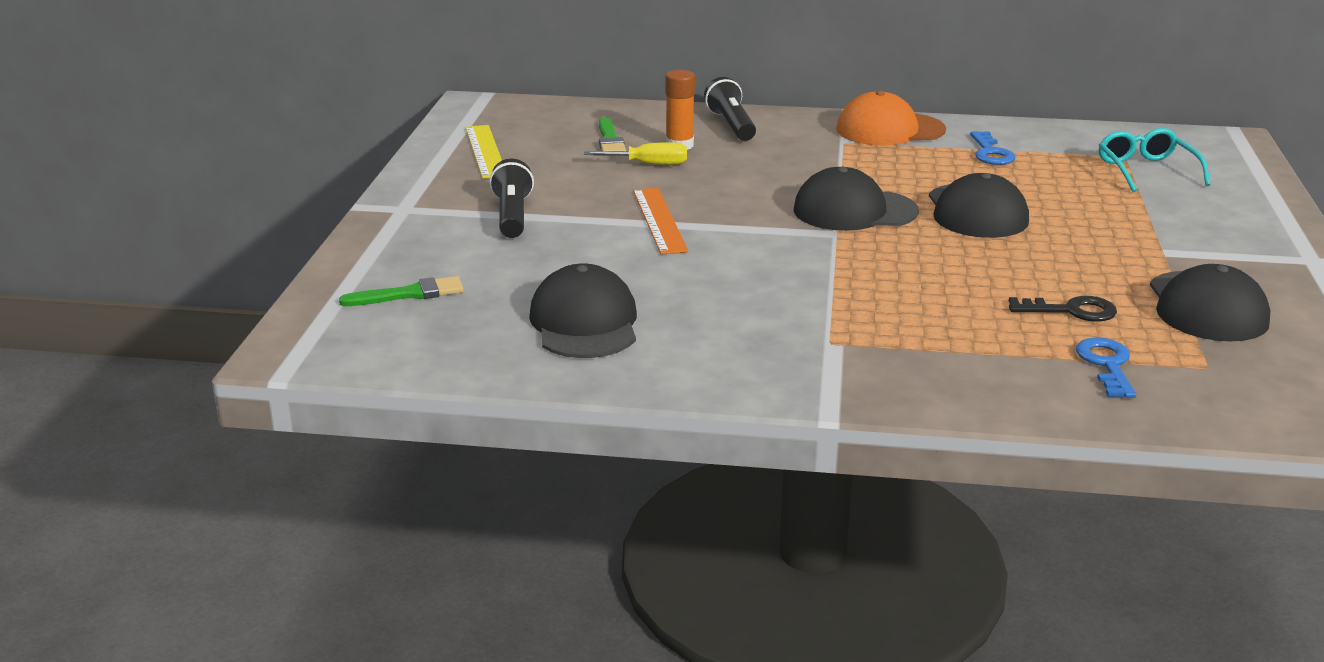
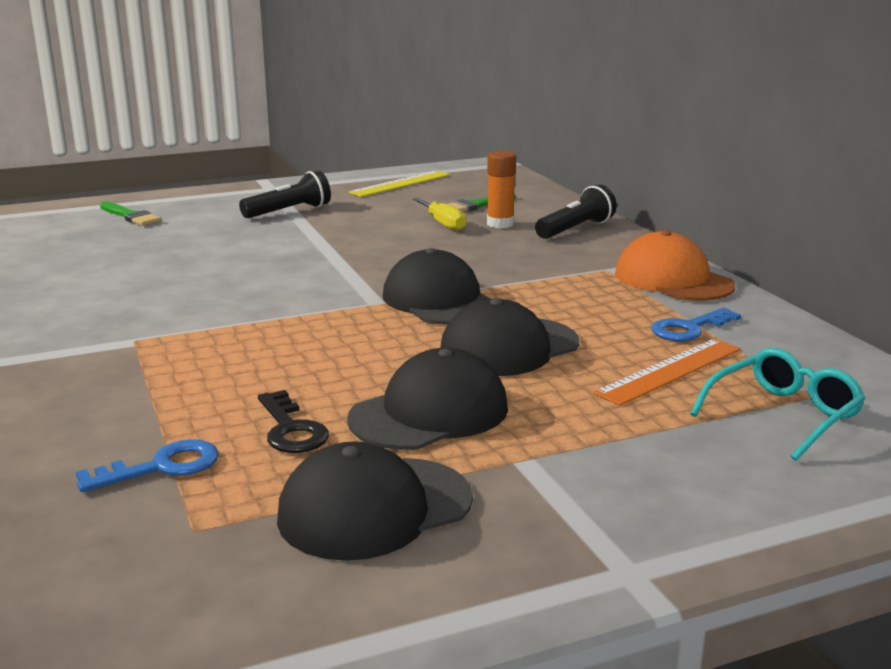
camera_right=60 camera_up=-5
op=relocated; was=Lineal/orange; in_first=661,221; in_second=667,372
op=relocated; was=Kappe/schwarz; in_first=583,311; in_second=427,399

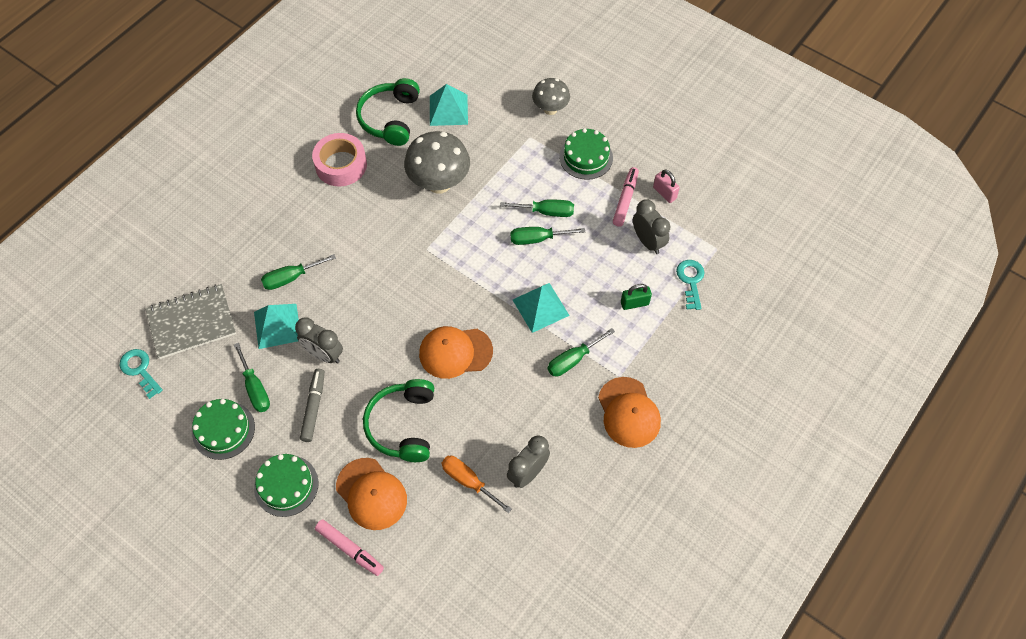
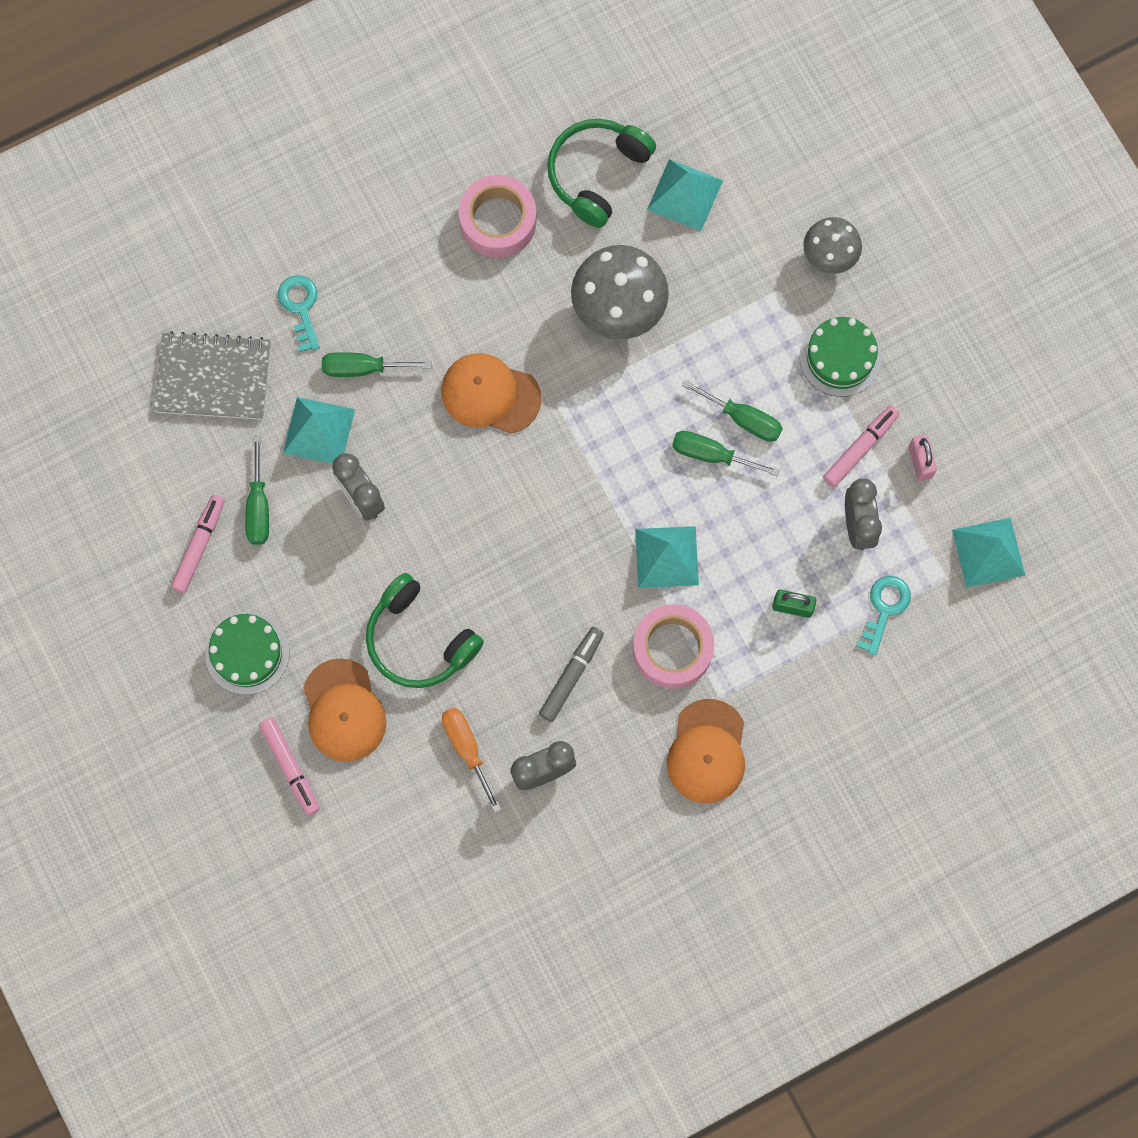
camera_right=25 camera_up=15
op=relocated; was=Kappe/orange; in_first=456,352; in_second=491,393
op=exchanged; was=Schraubenzieher/grün; now=Klebeband/rosa; in_first=581,352; in_second=673,646
op=relocated; was=Schlüssel/türkis; in_first=141,374; in_second=299,313
op=relocated; was=Filzstift/grau; in_first=312,405; in_second=571,674
op=spun; was=Kopfhörer/grün; in_first=398,420; in_second=425,630; clockwise=-75
op=exchanged; was=Kuchen/grün; now=Filzstift/rosa; in_first=223,429; in_second=198,544
op=appeared; now=Pyramide/türkis; in_second=988,553

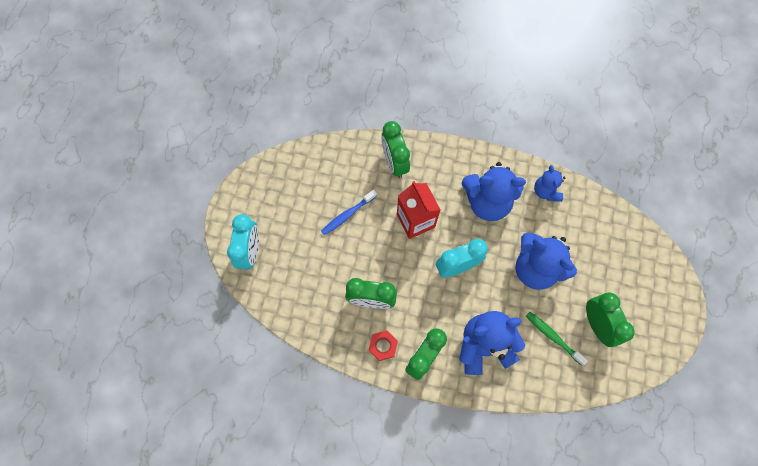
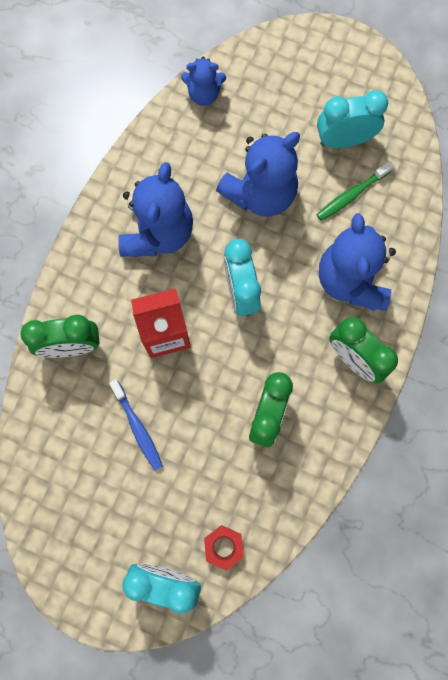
camera_right=-80 camera_up=5
op=relocated; was=Teddybär/blau; in_first=549,183; in_second=203,81
op=colour; was=Wecker/grün; now=Wecker/türkis; in_first=610,319; in_second=352,119
op=relocated; was=Sechskantmutter/rot; in_first=383,345; in_second=224,548

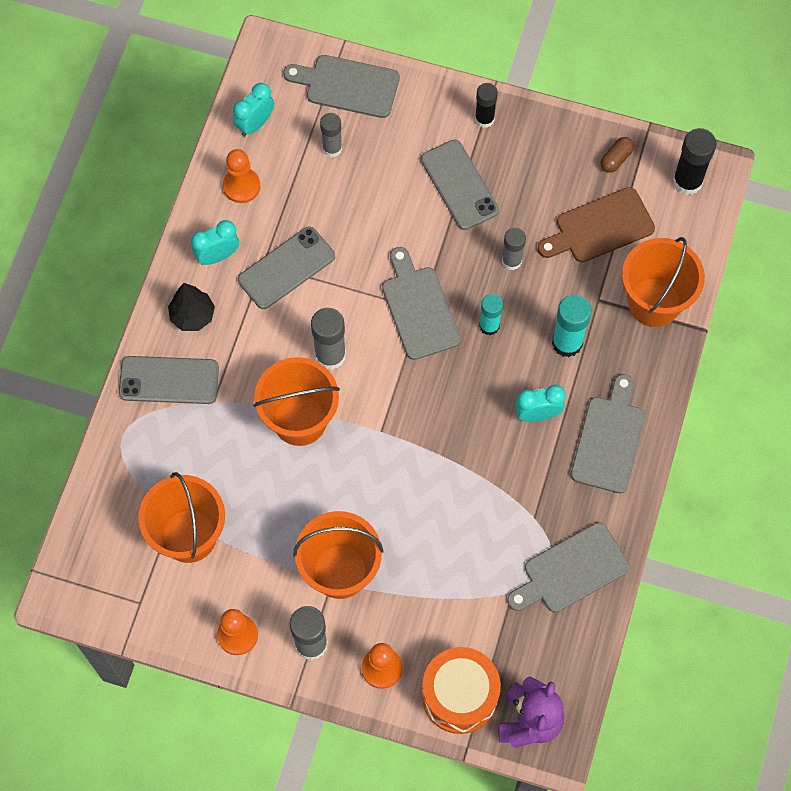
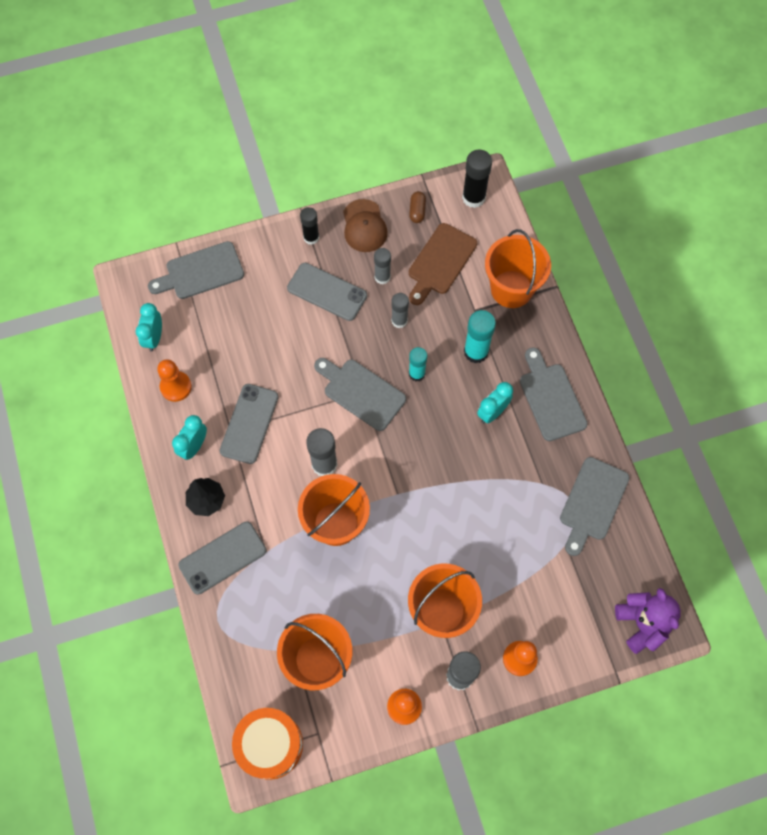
camera_right=-35 camera_up=0
op=relocated; was=Klebestift/grau; in_first=331,135; in_second=382,266
op=relocated; was=Trommel/orange; in_first=461,690; in_second=267,744
op=appeared; now=Kappe/braun; in_second=365,225

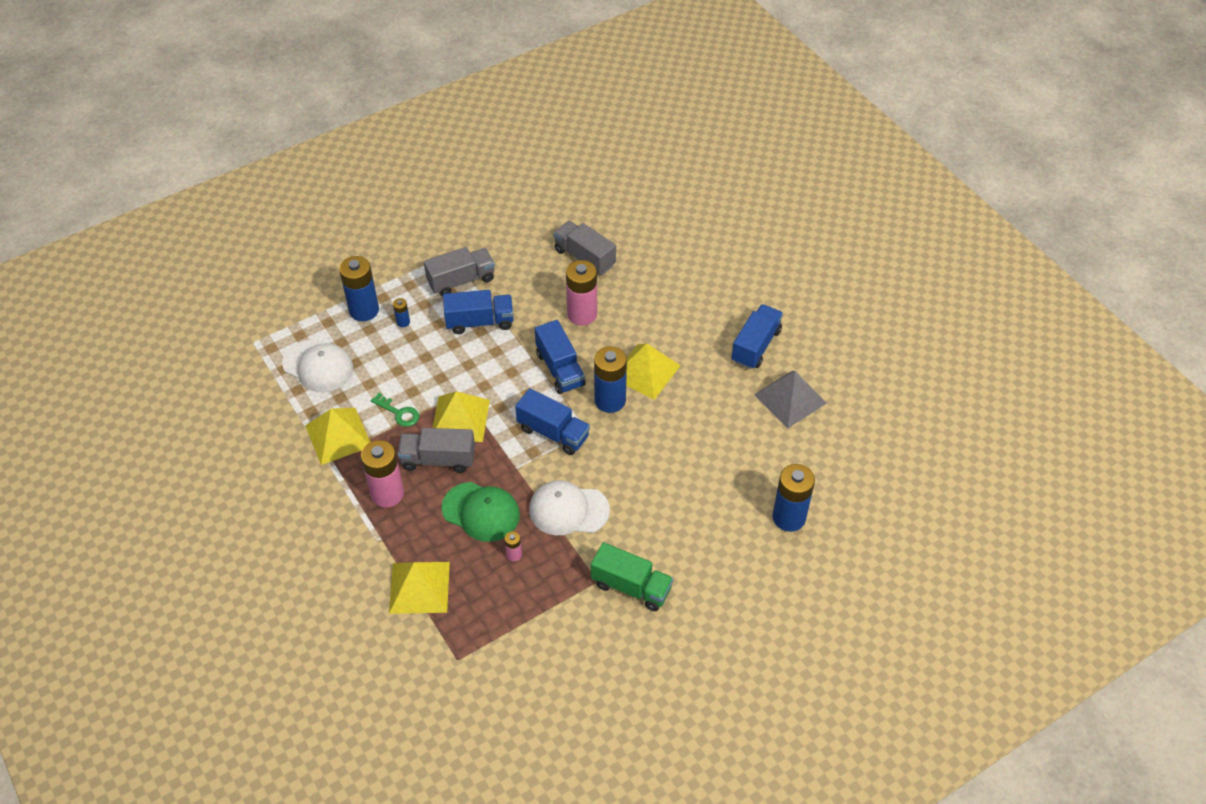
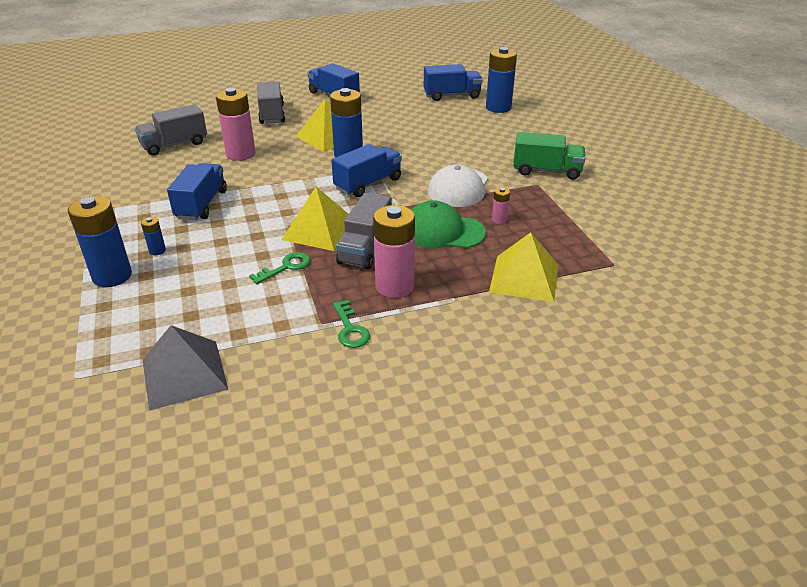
camera_right=-75 camera_up=-15
op=relocated; was=Lastwagen/grau; in_first=459,272; in_second=271,102
op=relocated; was=Lastwagen/blau; in_first=560,357; in_second=453,82
op=missing; was=Kappe/weiß; in_first=317,366
op=relocated; was=Pyramide/grau; in_first=790,399; in_second=186,368
op=missing; was=Pyramide/gelb; in_first=337,436
op=spun; was=Kappe/grün; in_first=480,512; in_second=448,224; clockwise=-120
op=spun; was=Lastwagen/grün; in_first=632,576; in_second=549,156; clockwise=60
op=appeared; now=Schlüssel/grün; in_second=351,324

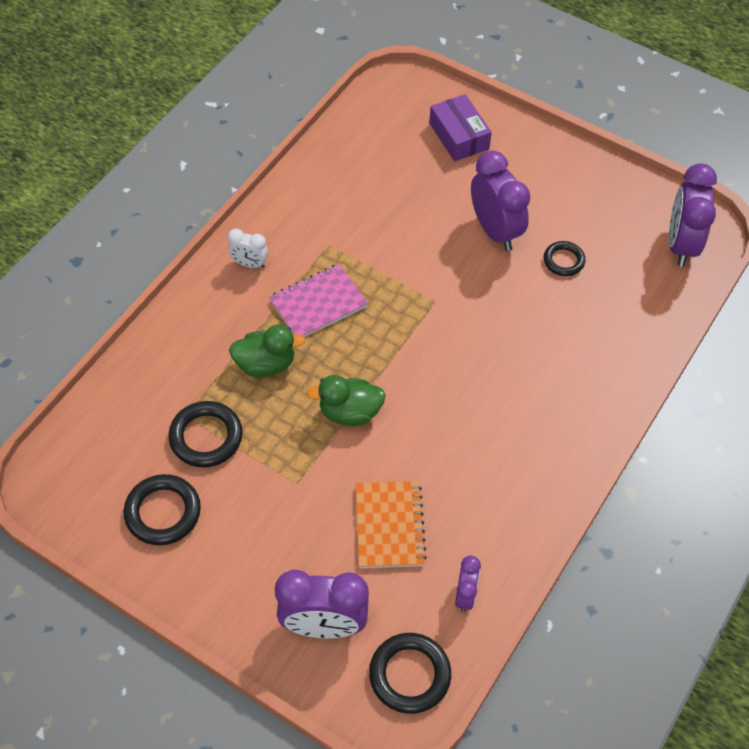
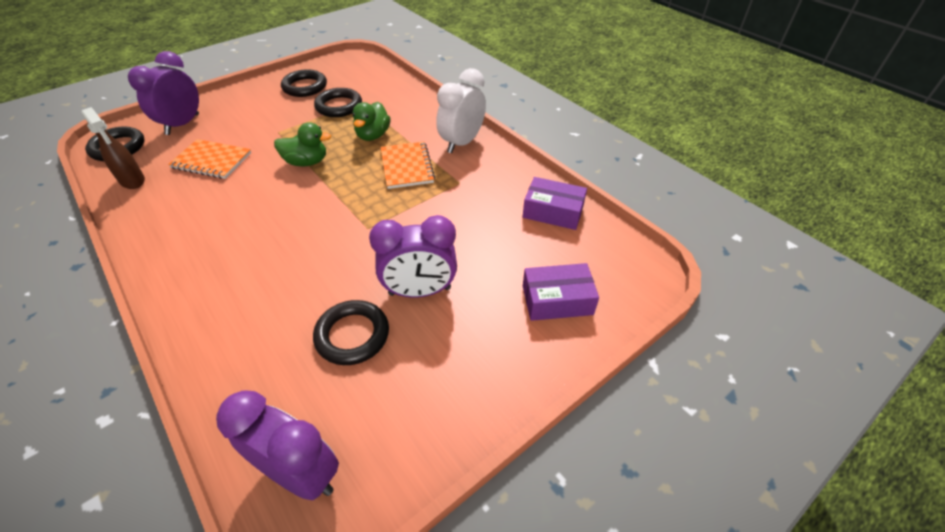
camera_right=110 camera_up=-10
op=size; was=Wecker/weiß; in_first=248,248; in_second=461,110; ratio=1.92
op=size; was=Ring/schwarz; in_first=565,258; in_second=351,332; ratio=1.6
op=colour; was=Notizbuch/rosa; now=Notizbuch/orange; in_first=318,300; in_second=408,165
op=spun; was=Ente/grün; in_first=346,400; in_second=302,144; clockwise=75
op=exchanged; was=Wecker/lila; now=Sprühflasche/braun; in_first=468,584; in_second=113,148
op=appeared; now=Schachtel/lila; in_second=555,203

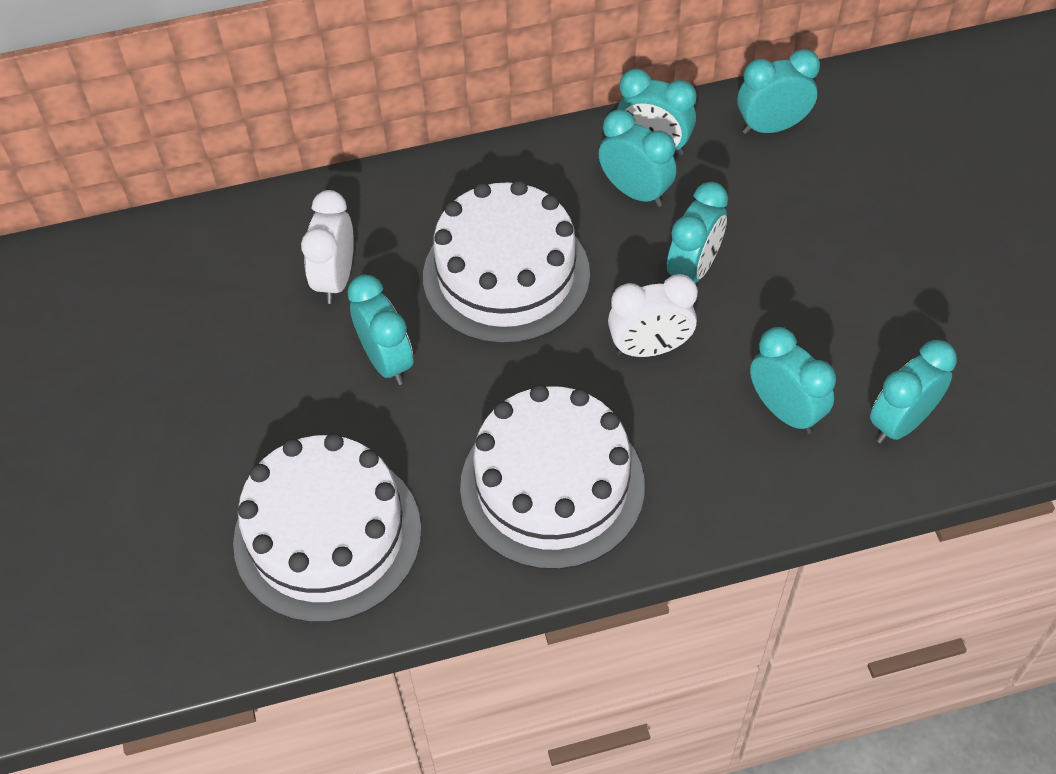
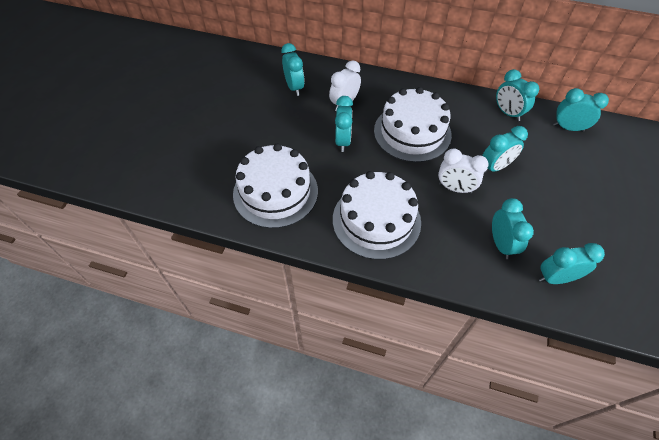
camera_right=30 camera_up=0
op=relocated; was=Wecker/türkis; in_first=637,158; in_second=293,69

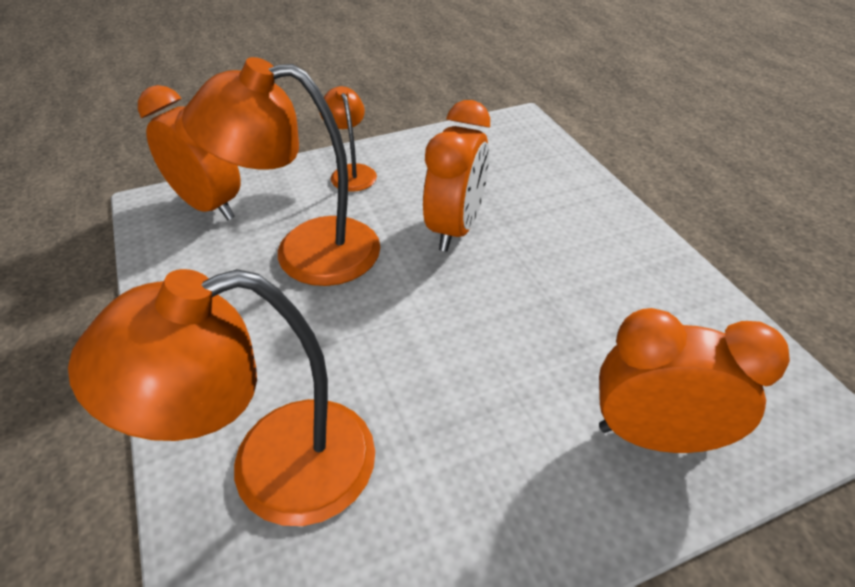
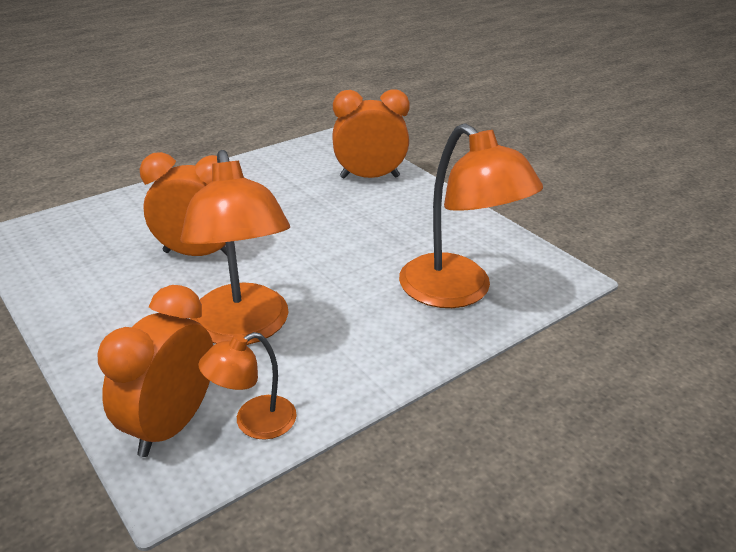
camera_right=-105 camera_up=-10
op=relocated; was=Lampe/orange; in_first=348,139; in_second=247,386
op=spun; was=Wecker/orange; in_first=694,380; in_second=371,134; clockwise=90

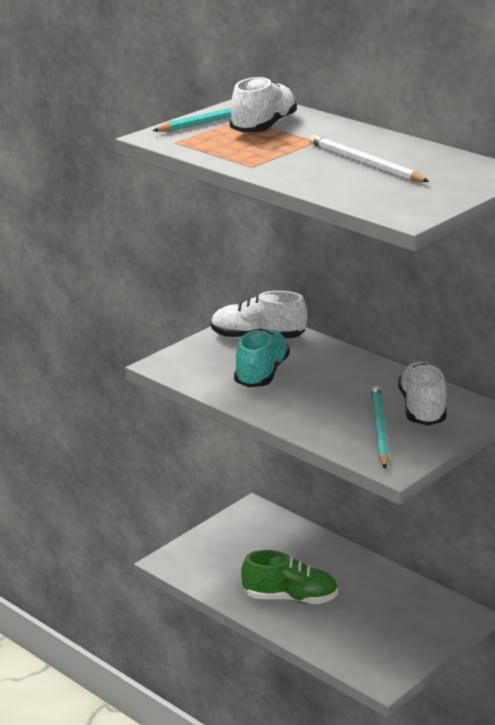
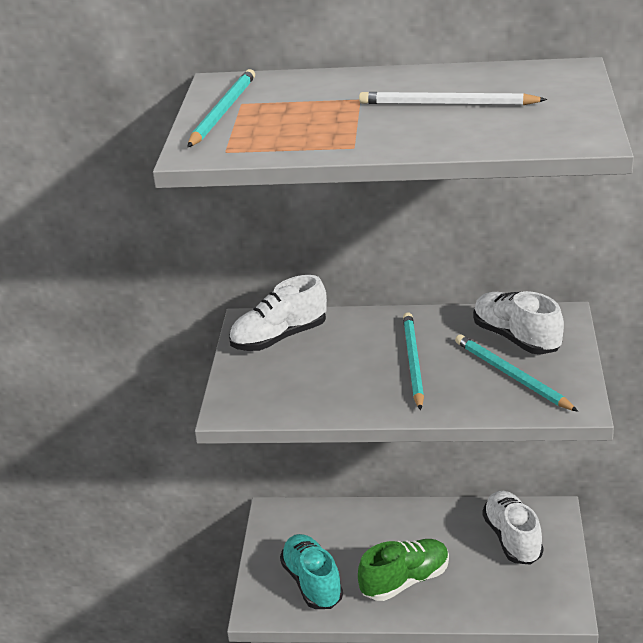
camera_right=-35 camera_up=5
op=relocated; was=Schuh/weiß; in_first=263,104; in_second=513,528
op=relocated; was=Schuh/türkis; in_first=262,358; in_second=311,571
op=appeared; now=Bleistift/türkis; in_second=413,361

